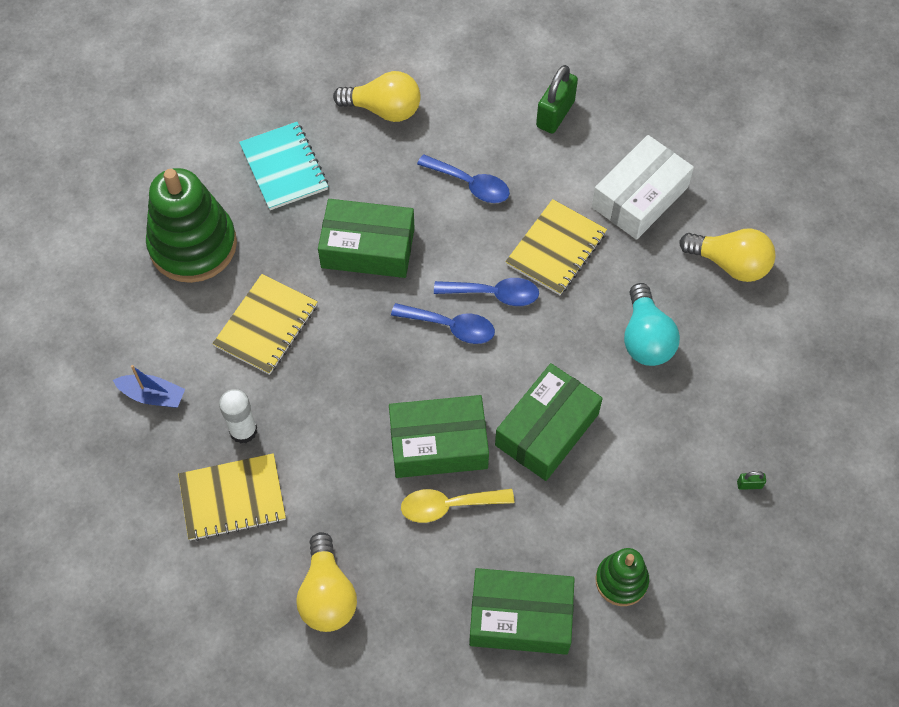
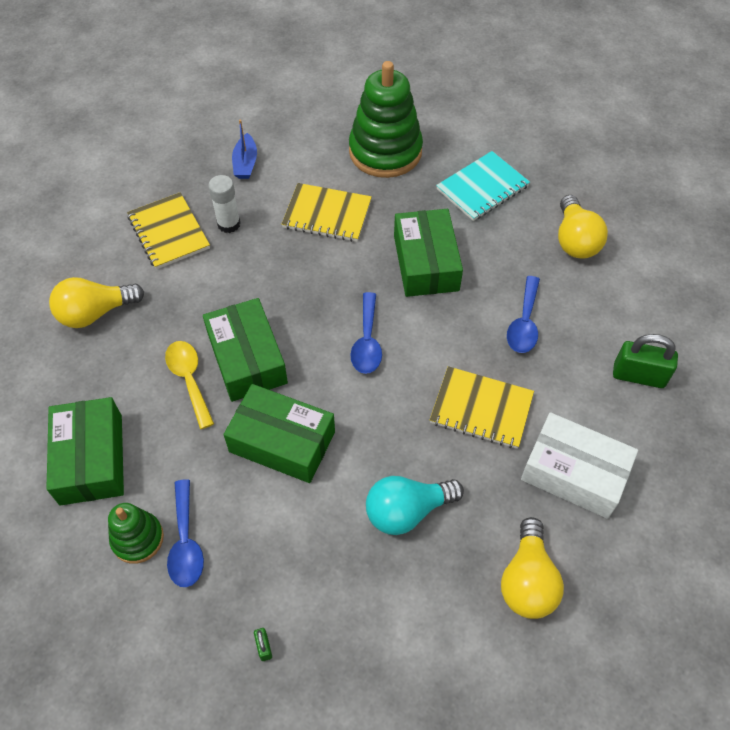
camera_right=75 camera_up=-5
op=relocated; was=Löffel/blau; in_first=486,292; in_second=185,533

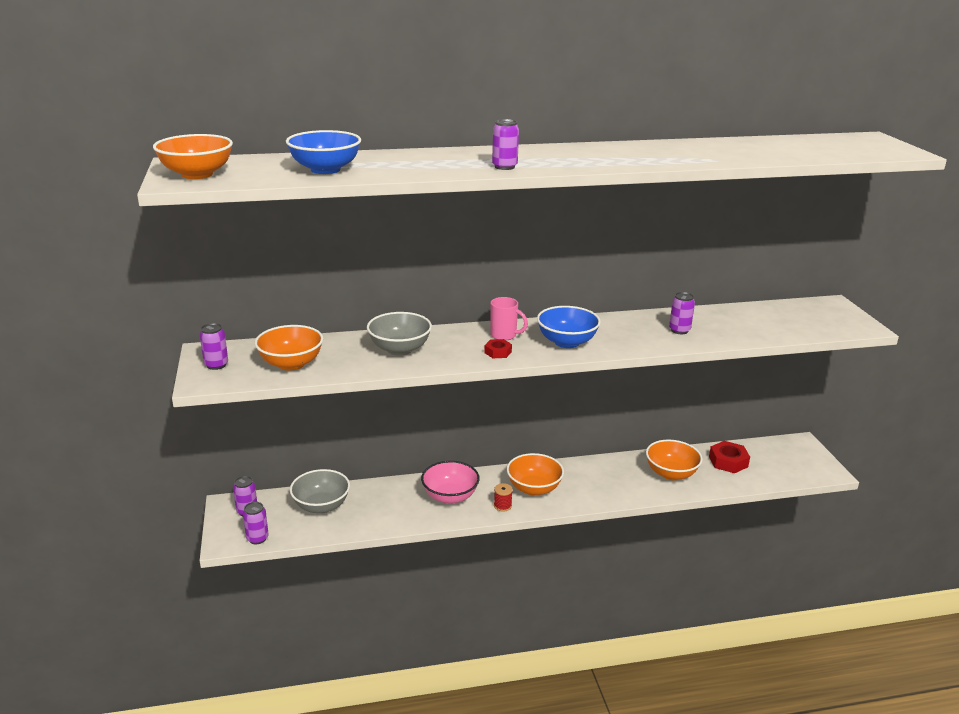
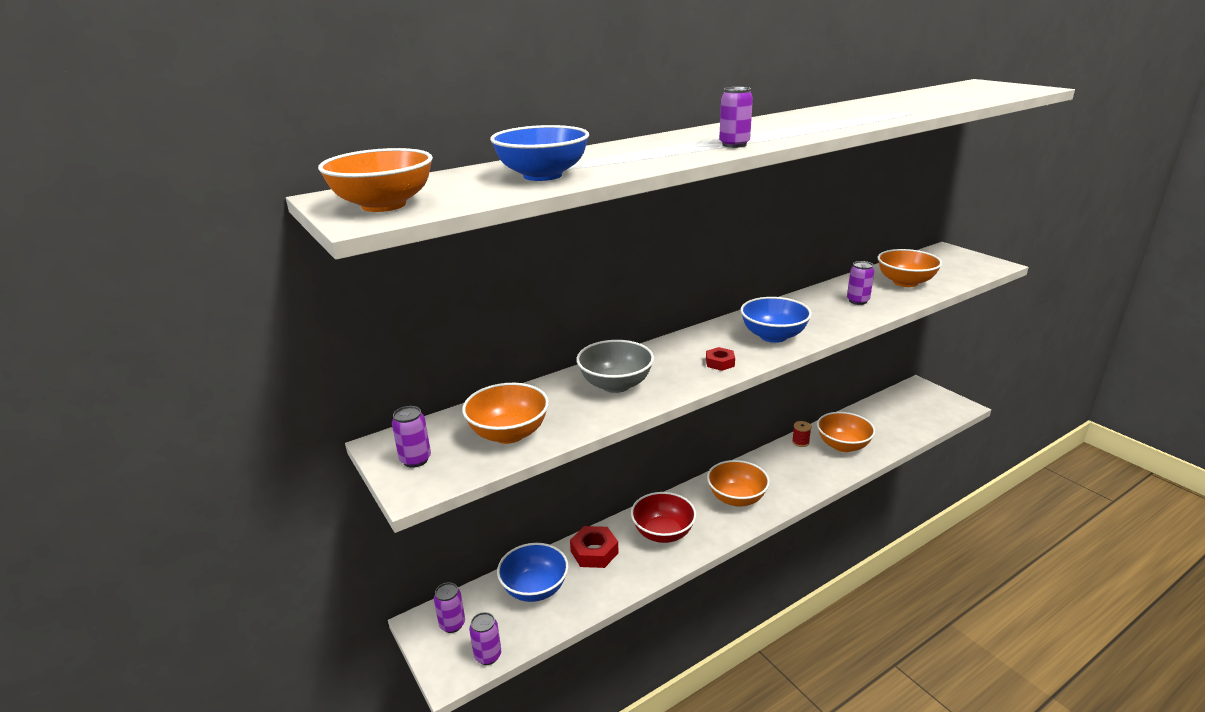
camera_right=-20 camera_up=0
op=missing; was=Tasse/rosa; in_first=509,319
op=relocated; was=Sechskantmutter/rot; in_first=729,457; in_second=594,547
op=colour; was=Schüssel/rosa; now=Schüssel/rot; in_first=450,482; in_second=663,517
op=colour; was=Schüssel/grau; now=Schüssel/blau; in_first=320,491; in_second=533,572
op=relocated; was=Garnrolle/rot; in_first=503,497; in_second=801,434
op=appeared; now=Schüssel/orange; in_second=910,268

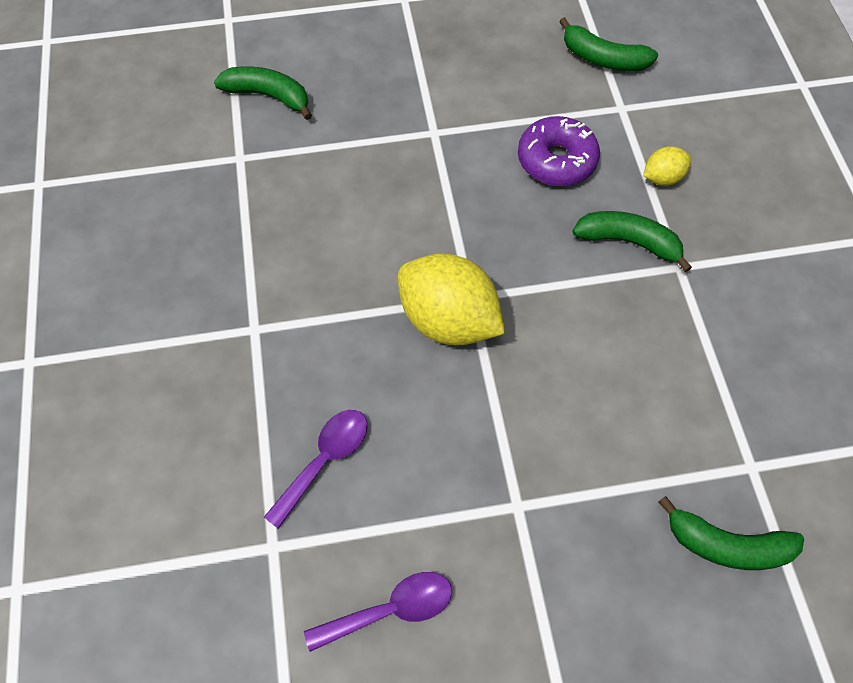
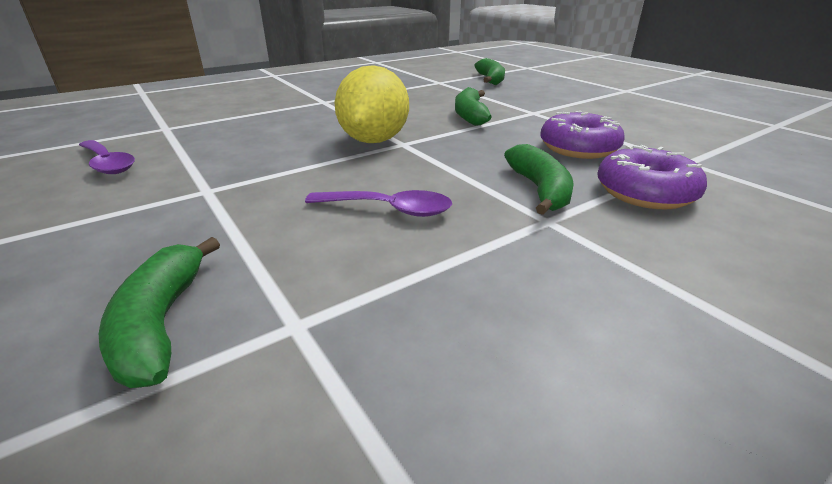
camera_right=65 camera_up=-30
op=relocated; was=Banane/grün; in_first=608,44; in_second=473,106
op=exchanged; was=Zitrone/gelb; now=Donut/lila; in_first=667,166; in_second=652,177
op=relocated; was=Löffel/lila; in_first=316,469; in_second=378,203

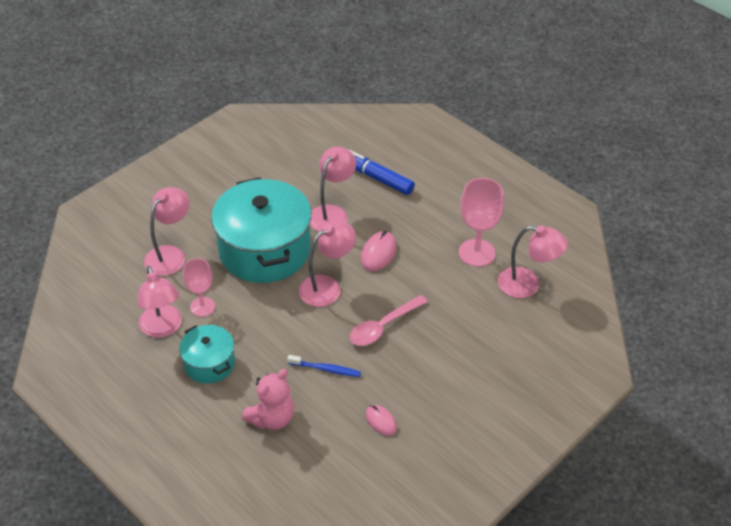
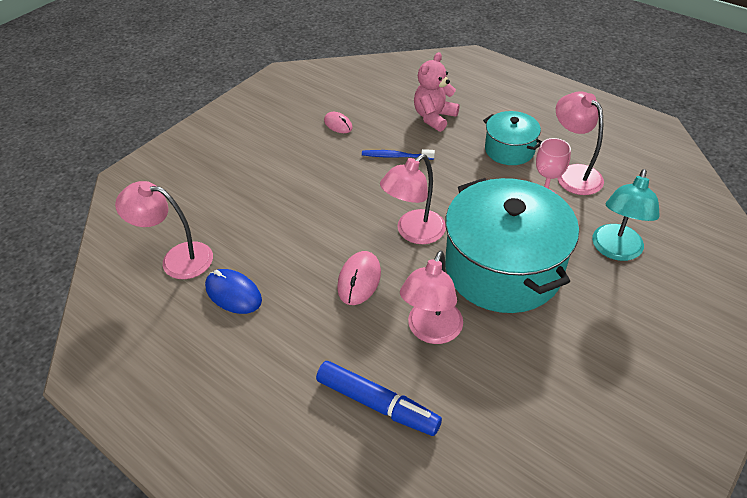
camera_right=175 camera_up=0
op=exchanged; was=Kelch/rosa; now=Computermaus/blau; in_first=481,222; in_second=233,291
op=colour; was=Lampe/rosa; now=Lampe/türkis; in_first=167,231; in_second=626,215
op=missing; was=Löffel/rosa; in_first=388,320

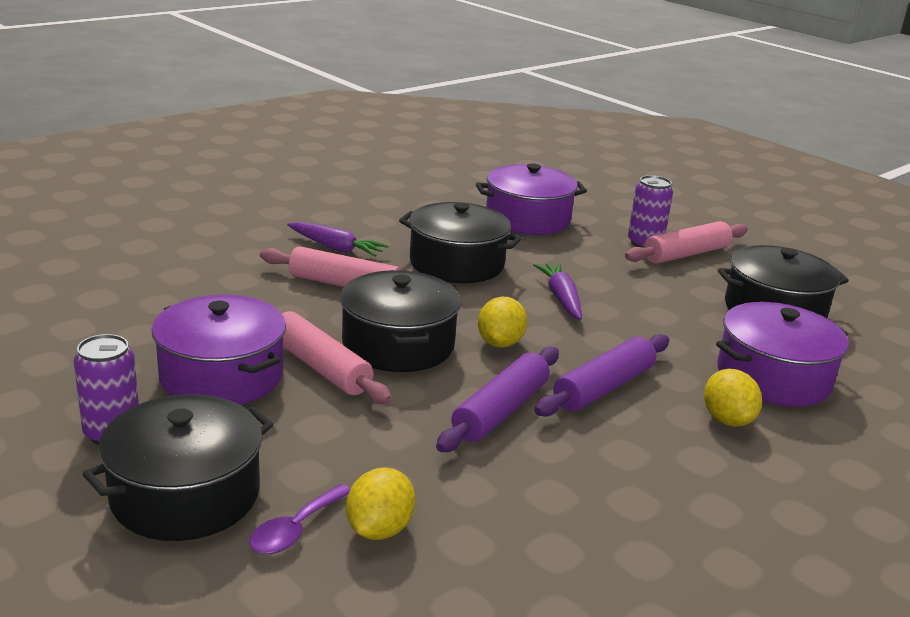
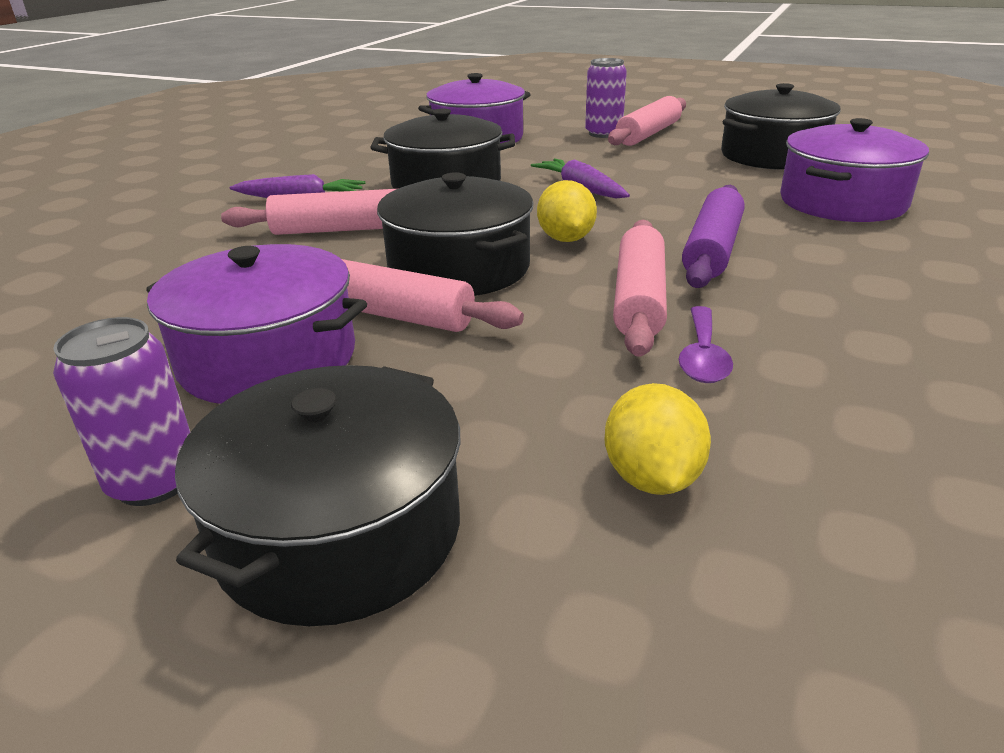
camera_right=-20 camera_up=5
op=colour; was=Nudelholz/lila; now=Nudelholz/rosa; in_first=497,399; in_second=640,288
op=missing; was=Zitrone/gelb; in_first=733,398
op=relocated; was=Löffel/lila; in_first=300,519; in_second=706,344

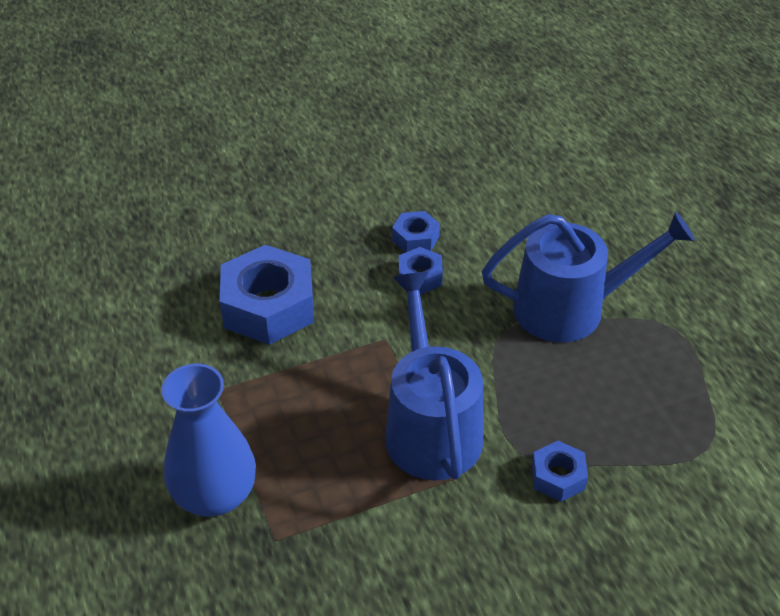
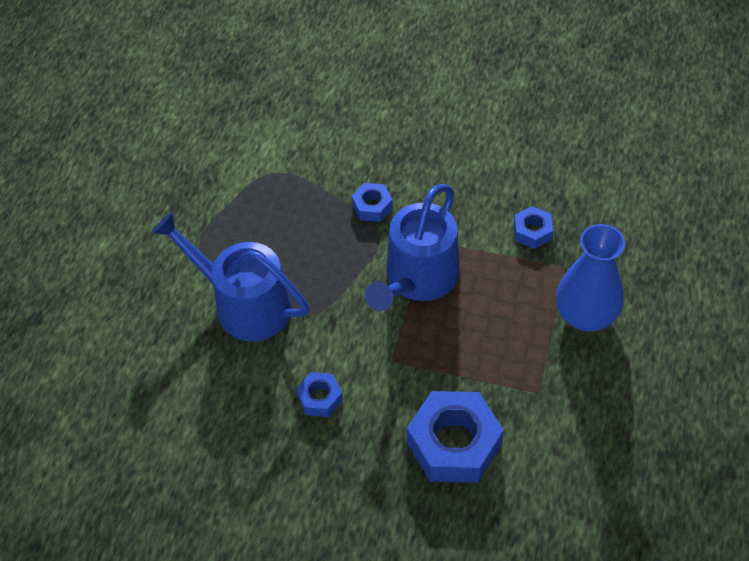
camera_right=-140 camera_up=10
op=relocated; was=Sechskantmutter/blau; in_first=416,232; in_second=533,227

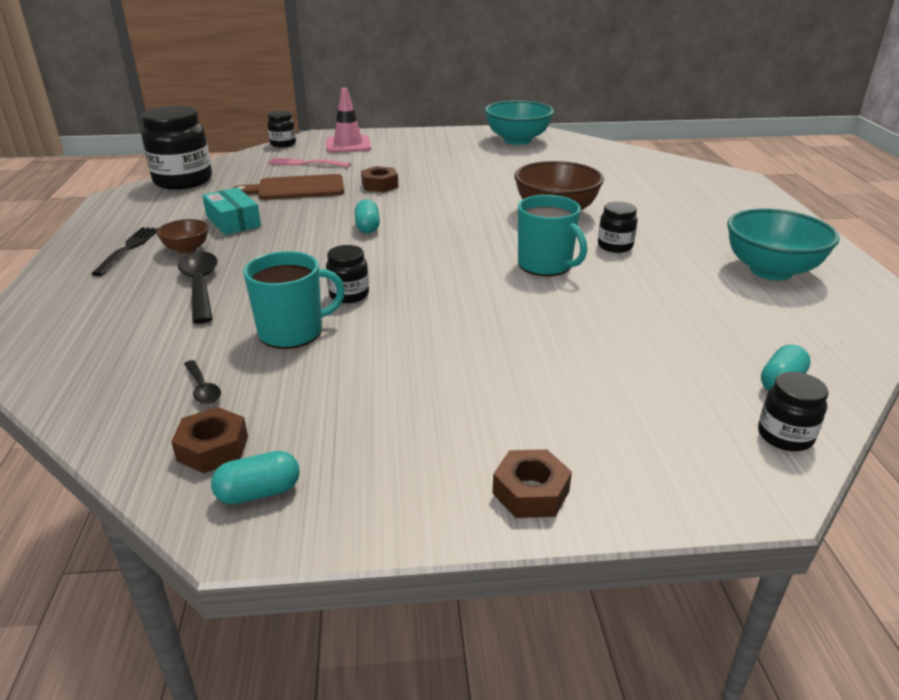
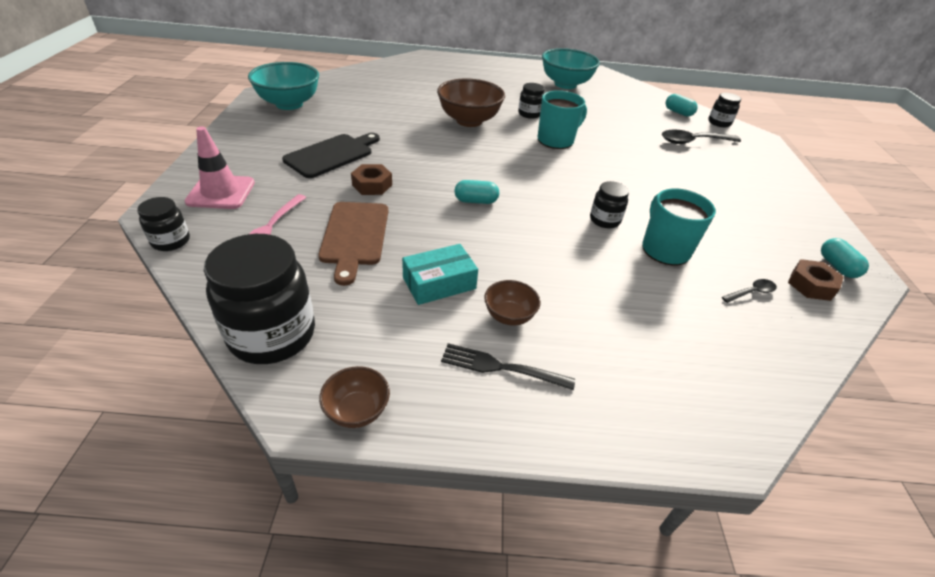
camera_right=-85 camera_up=10
op=relocated; was=Löffel/schwarz; in_first=198,287; in_second=701,136
op=missing; was=Sechskantmutter/braun; in_first=532,483
op=appeared; now=Schneidebrett/schwarz; in_second=331,155
op=appeared; now=Schüssel/braun; in_second=354,397

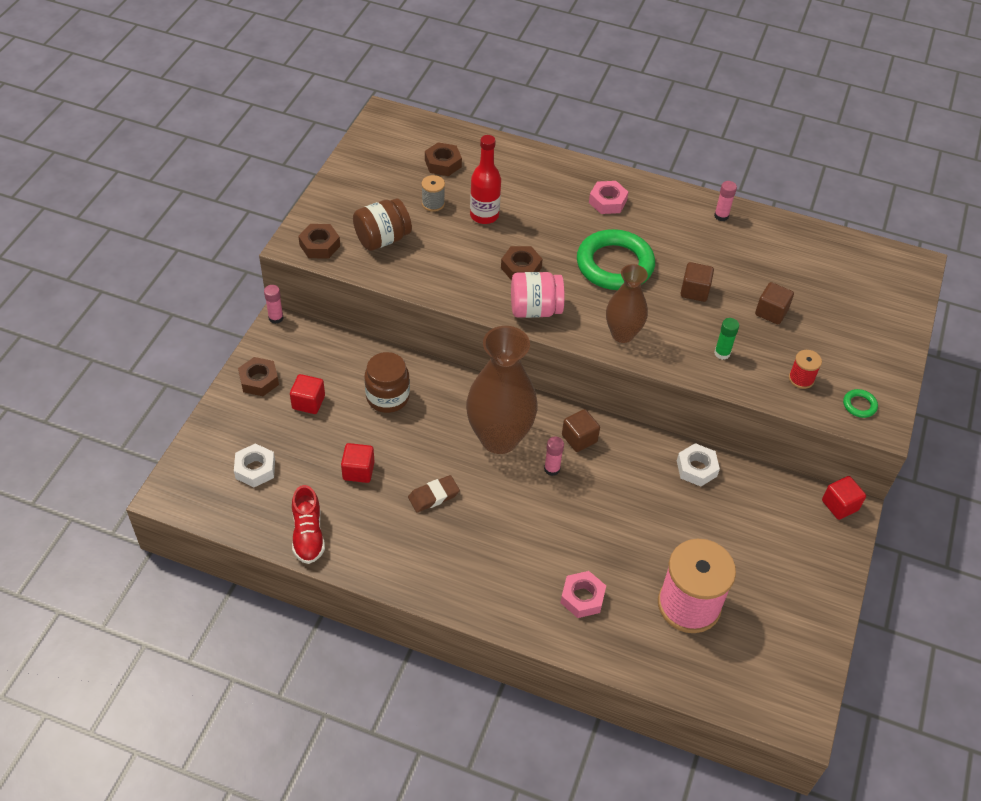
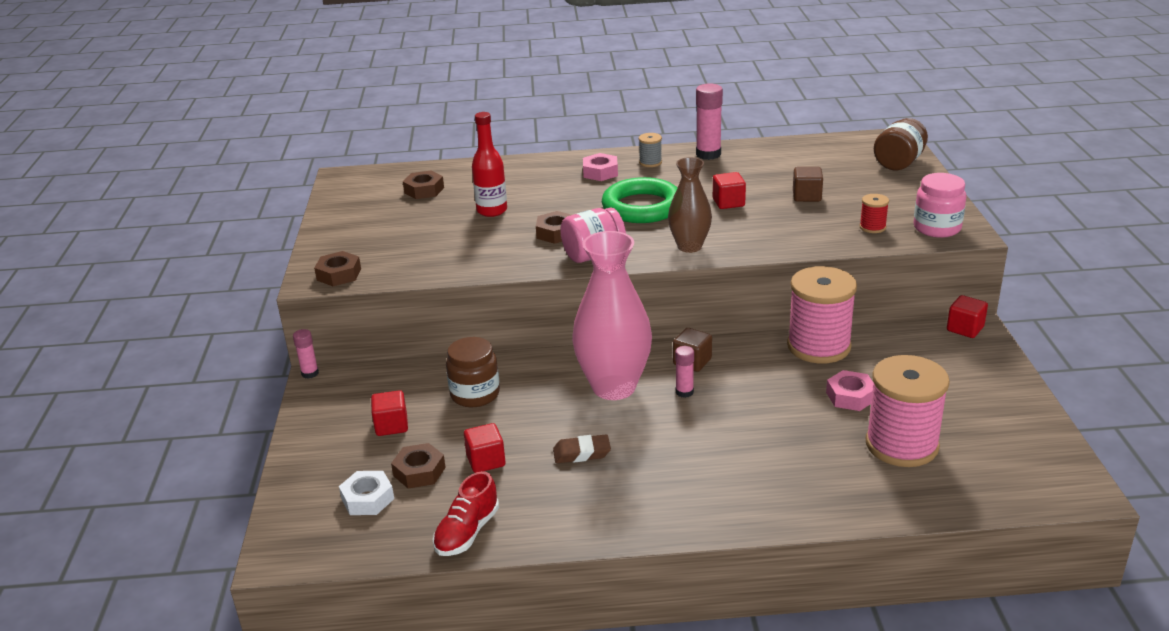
camera_right=-20 camera_up=-20
op=relocated; was=Garnrolle/grau; in_first=433,193; in_second=650,150
op=size; was=Klebestift/rosa; in_first=725,201; in_second=709,121; ratio=1.74
op=relocated; was=Einmachglas/braun; in_first=382,224; in_second=901,144
op=colour; was=Kubus/braun; now=Kubus/rot; in_first=697,282; in_second=729,190
op=missing; was=Klebestift/grün; in_first=726,339
op=colour; was=Vase/braun; now=Vase/rosa; in_first=502,390; in_second=612,315
op=relocated; was=Sechskantmutter/braun; in_first=258,376; in_second=418,466
op=exchanged; was=Ring/grün; now=Einmachglas/rosa; in_first=860,403; in_second=940,205
op=exchanged; was=Sechskantmutter/weiß; now=Garnrolle/rosa; in_first=698,464; in_second=822,315
op=spun; was=Radiergummi/braun; in_first=434,494; in_second=582,448; clockwise=45
op=spun; was=Schuh/rot; in_first=308,524; in_second=466,513; clockwise=60
op=relocated; was=Sechskantmutter/rosa; in_first=583,594; in_second=850,390

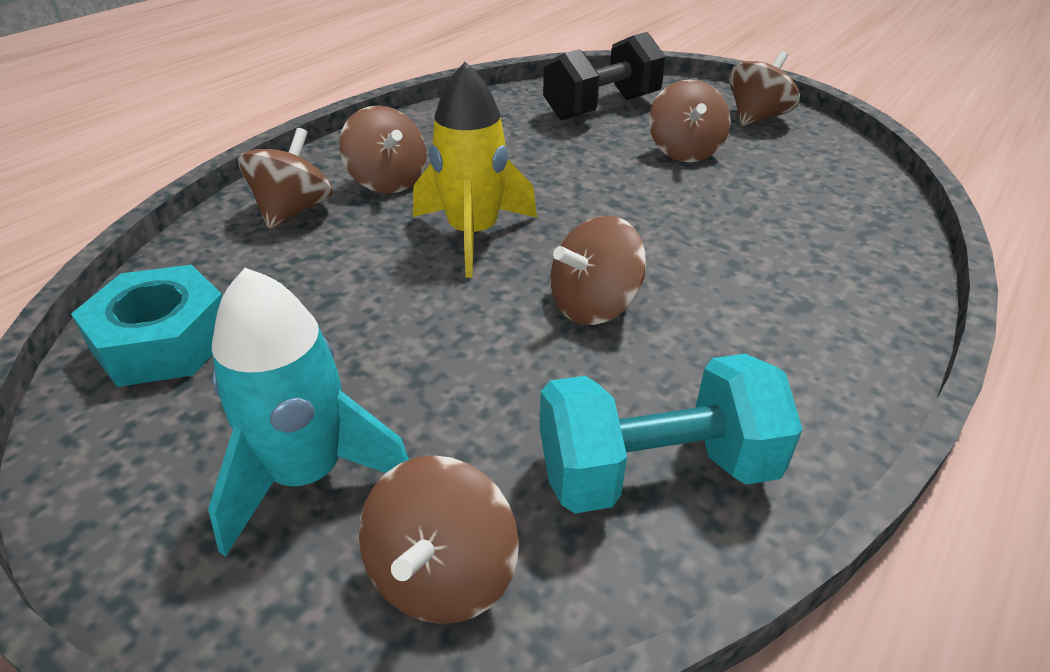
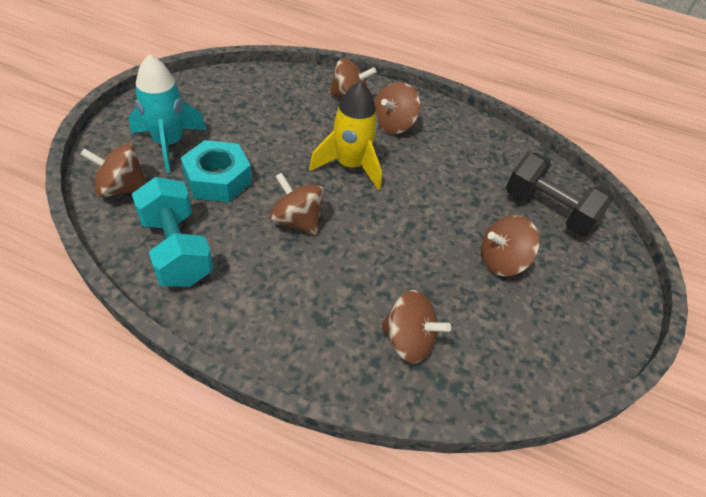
camera_right=70 camera_up=10
op=relocated; was=Kreisel/braun; in_first=764,88; in_second=415,327
op=relocated; was=Sechskantmutter/türkis; in_first=147,326; in_second=216,171

